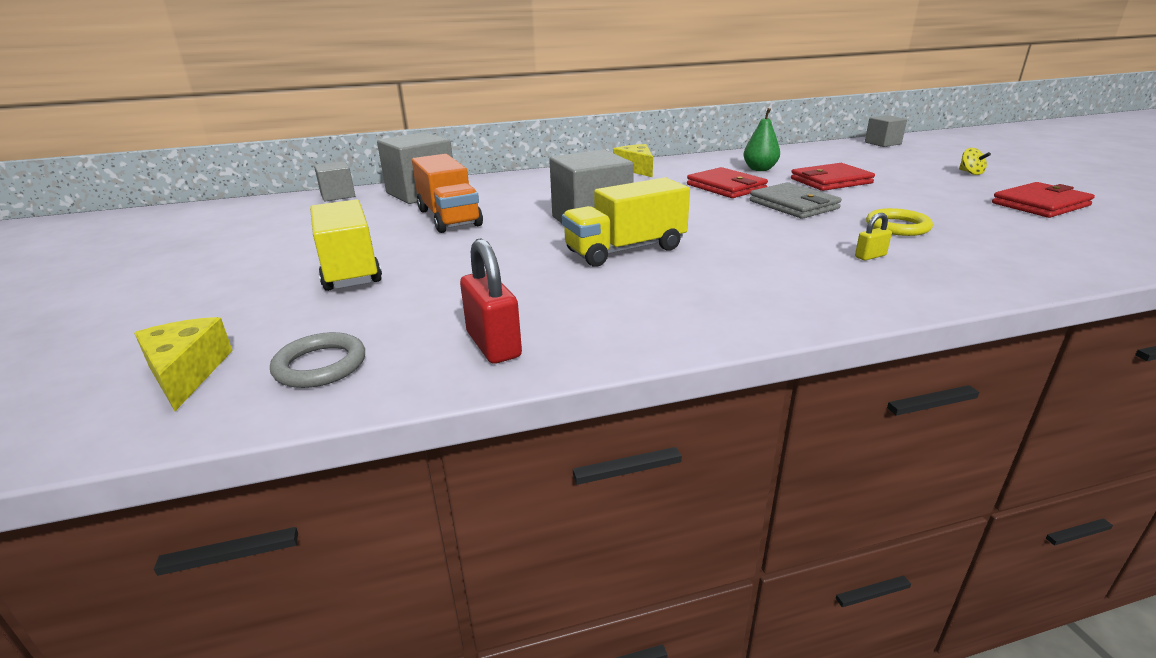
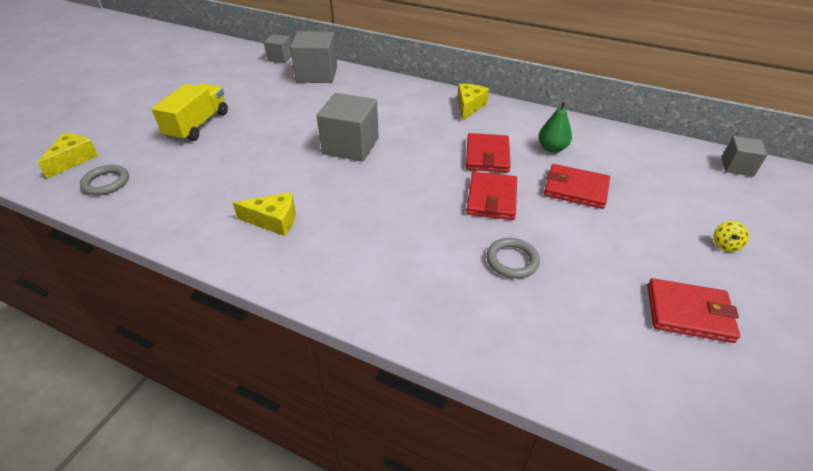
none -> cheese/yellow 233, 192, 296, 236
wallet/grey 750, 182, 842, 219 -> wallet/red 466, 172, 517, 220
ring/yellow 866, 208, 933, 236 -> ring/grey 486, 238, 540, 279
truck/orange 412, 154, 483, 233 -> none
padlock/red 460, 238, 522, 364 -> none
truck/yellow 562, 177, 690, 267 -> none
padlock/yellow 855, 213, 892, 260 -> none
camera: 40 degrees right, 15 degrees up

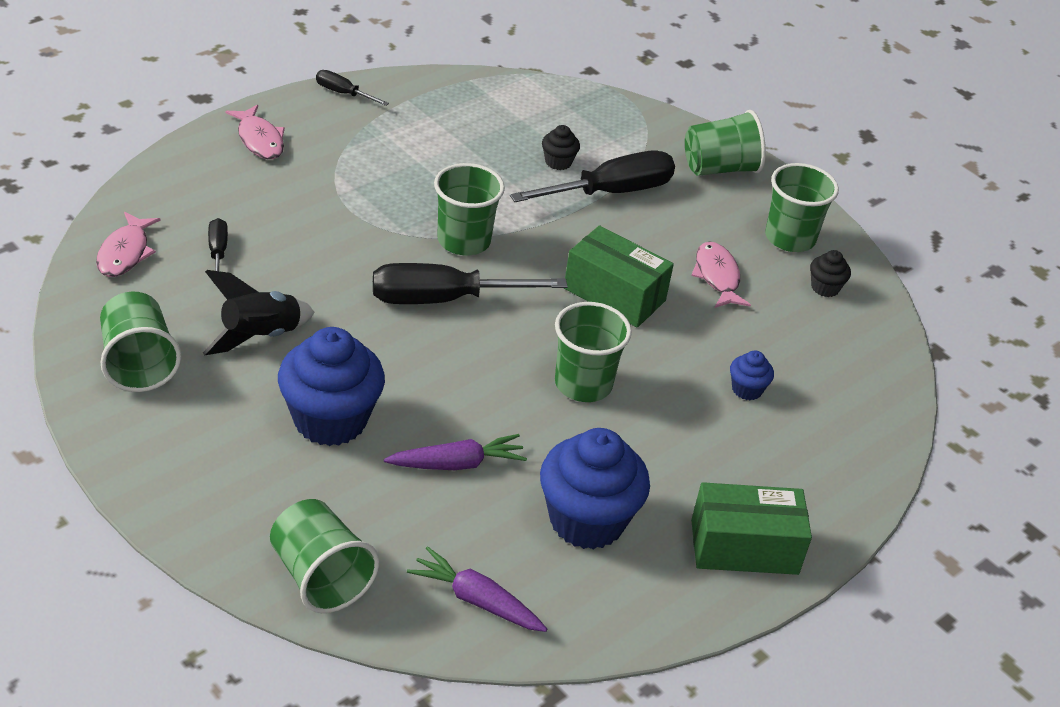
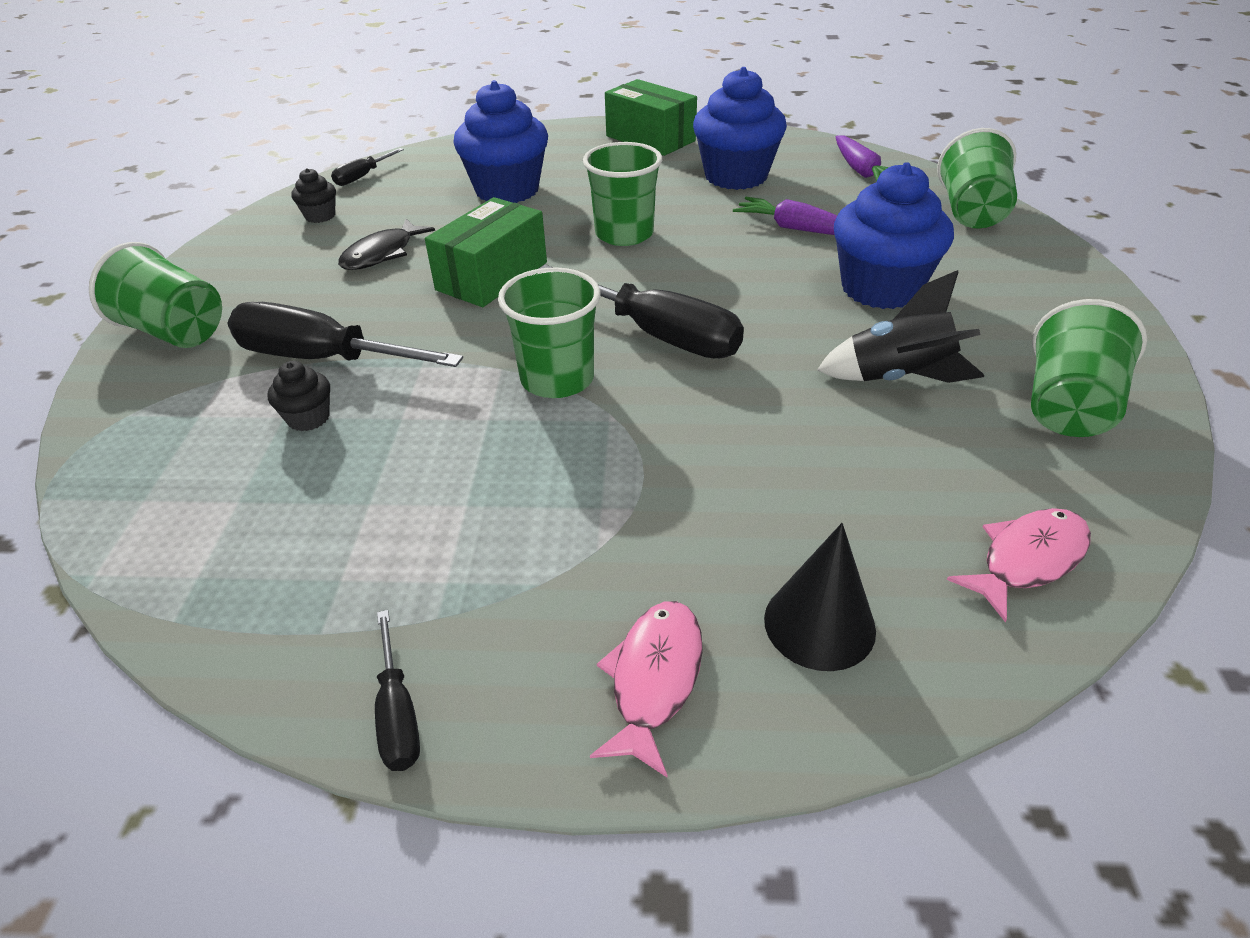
screwdriver/black 208, 218, 228, 271 -> screwdriver/black 331, 148, 404, 186, shifted
fish/pink 691, 242, 751, 308 -> fish/black 338, 219, 435, 270
box/green 564, 225, 674, 328 -> box/green 425, 197, 547, 307, 45 degrees clockwise
cupcake/blue 730, 351, 774, 400 -> cupcake/blue 453, 80, 548, 203, x2.22
none -> cone/black 764, 523, 876, 671
cup/green 765, 163, 839, 252 -> none
camera: 130 degrees left, 0 degrees up

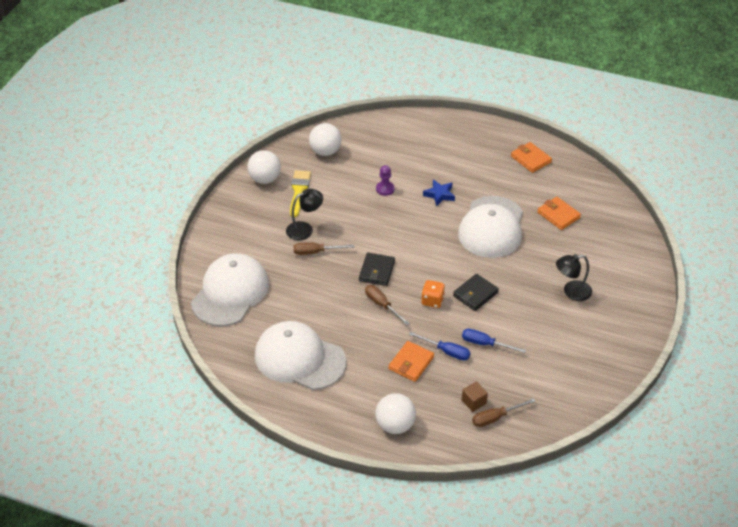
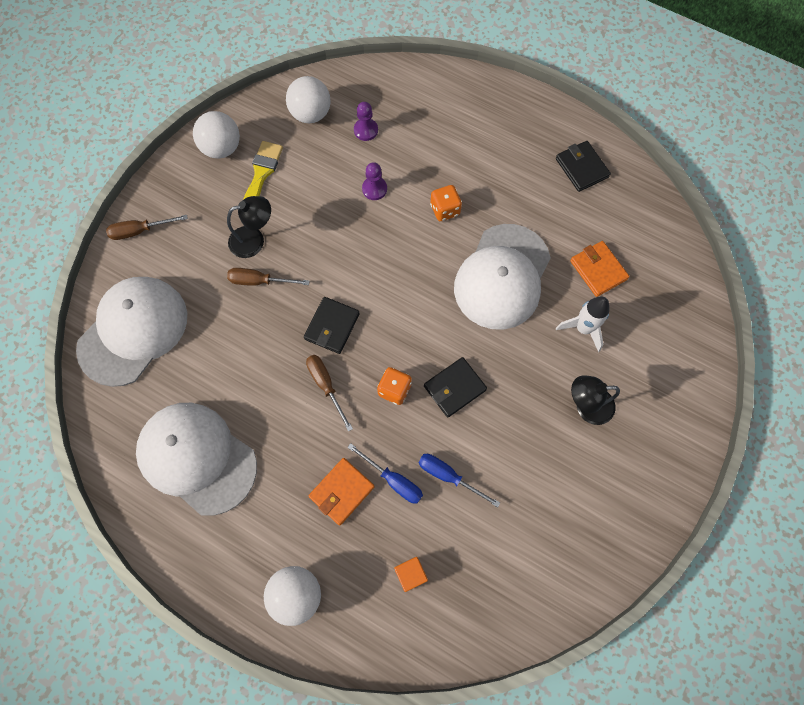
screwdriver/brown 472, 398, 536, 427 -> screwdriver/brown 106, 215, 188, 240, shifted
none -> pawn/purple 354, 102, 378, 141
cube/brown 462, 382, 488, 412 -> cube/orange 394, 557, 428, 592
star/blue 423, 180, 455, 206 -> dice/orange 430, 185, 462, 221
wallet/orange 511, 142, 552, 173 -> wallet/black 556, 141, 611, 192
none -> rocket/white 556, 296, 610, 352
camera: 10 degrees right, 25 degrees up

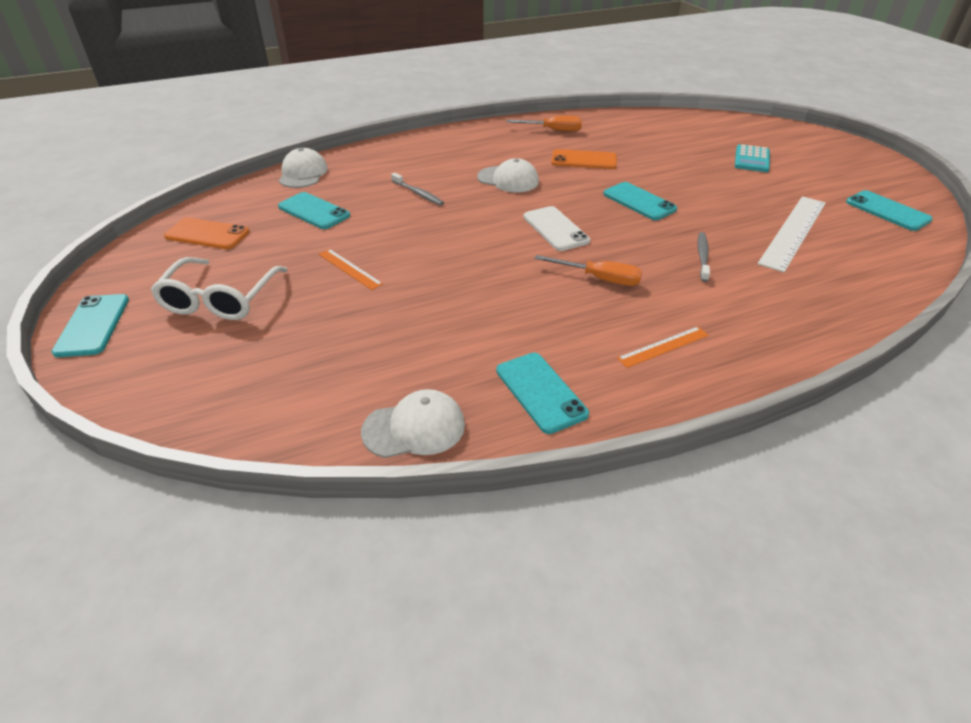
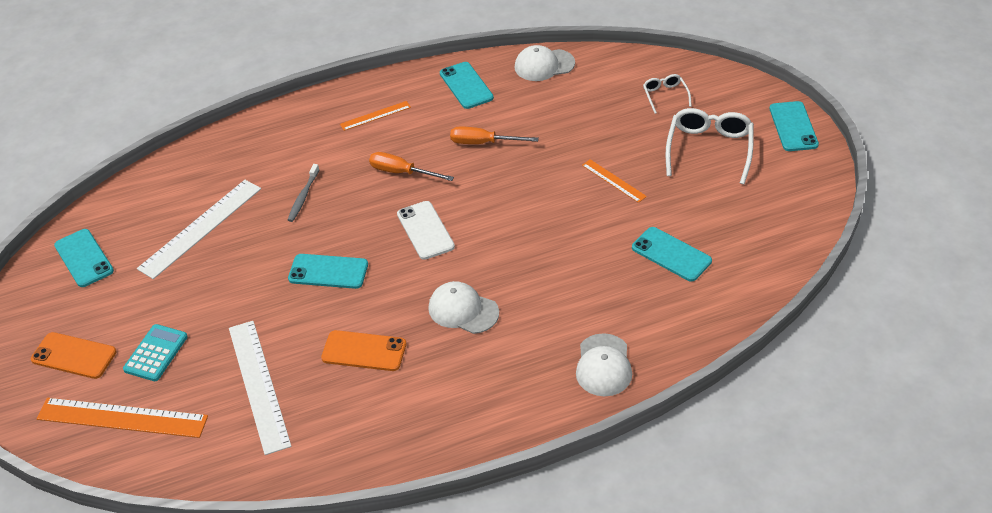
phone/orange 164, 217, 250, 249 -> phone/orange 31, 332, 117, 379, shifted
none -> ruler/orange 37, 398, 208, 438
none -> ruler/white 229, 321, 292, 455
phone/turquoise 603, 182, 677, 220 -> phone/turquoise 288, 254, 368, 289, 45 degrees counterclockwise
screwdriver/orange 506, 116, 582, 131 -> screwdriver/orange 450, 126, 539, 144, shifted
cap/white 279, 148, 328, 188 -> cap/white 576, 333, 632, 396, shifted
none -> glasses/white 643, 74, 692, 114
toothbrush/grey 391, 173, 444, 206 -> none
camera: 175 degrees left, 5 degrees up

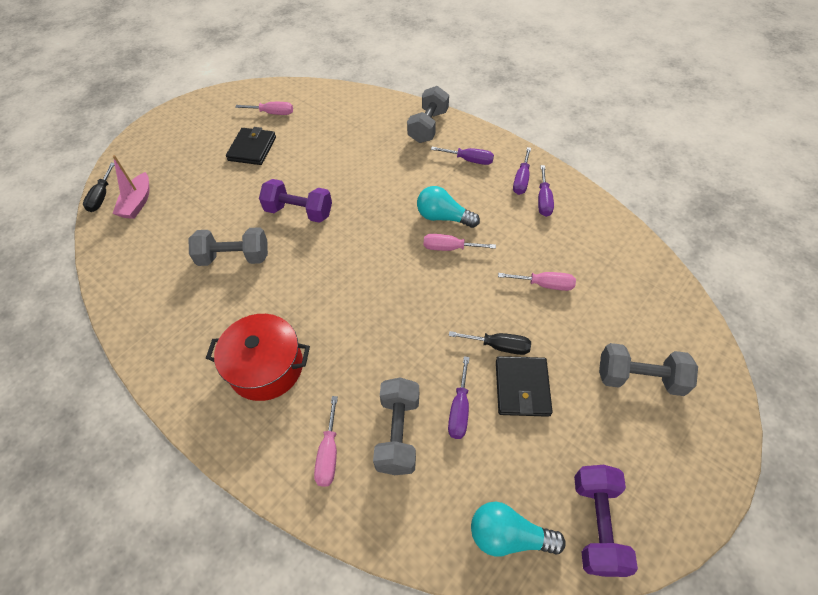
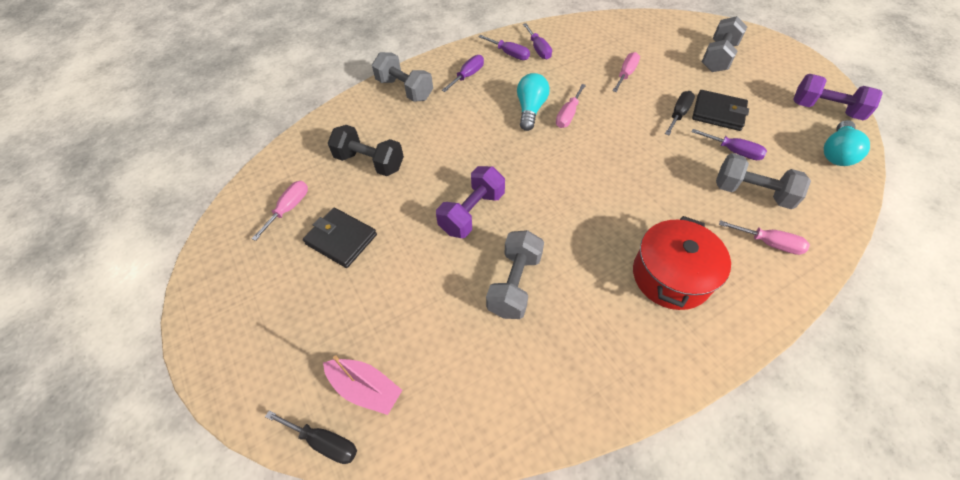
none -> dumbbell/black 328, 125, 404, 176
light bulb/turquoise 417, 186, 480, 228 -> light bulb/turquoise 517, 73, 550, 131, 150 degrees clockwise
screwdriver/purple 538, 165, 554, 217 -> screwdriver/purple 523, 23, 552, 59, 45 degrees clockwise
camera: 70 degrees left, 0 degrees up

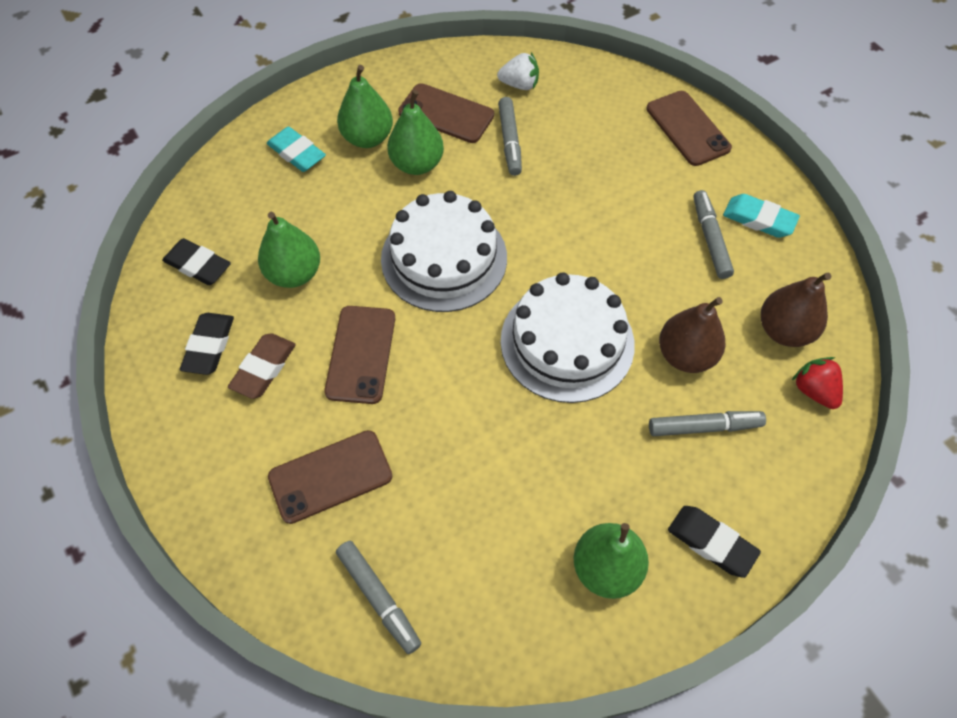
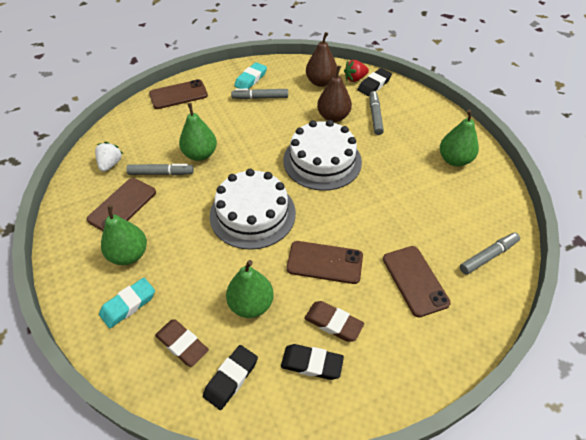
none -> eraser/brown 155, 319, 209, 367
pear/green 387, 90, 444, 175 -> pear/green 179, 103, 217, 161, shifted
eraser/black 668, 506, 761, 578 -> eraser/black 357, 68, 392, 96, shifted
camera: 85 degrees left, 10 degrees down

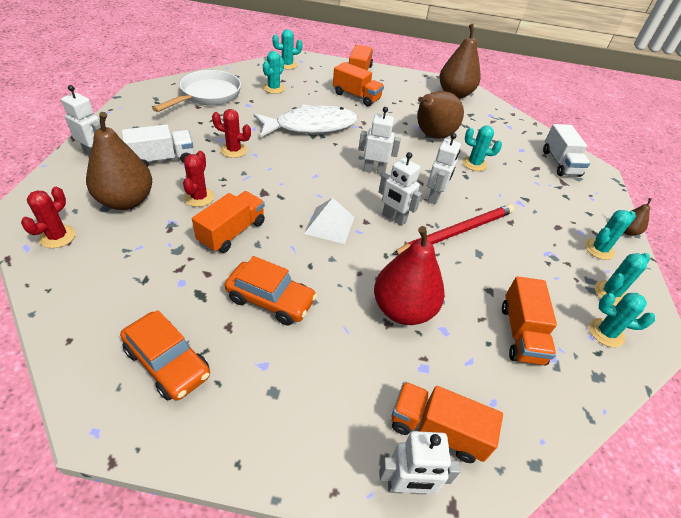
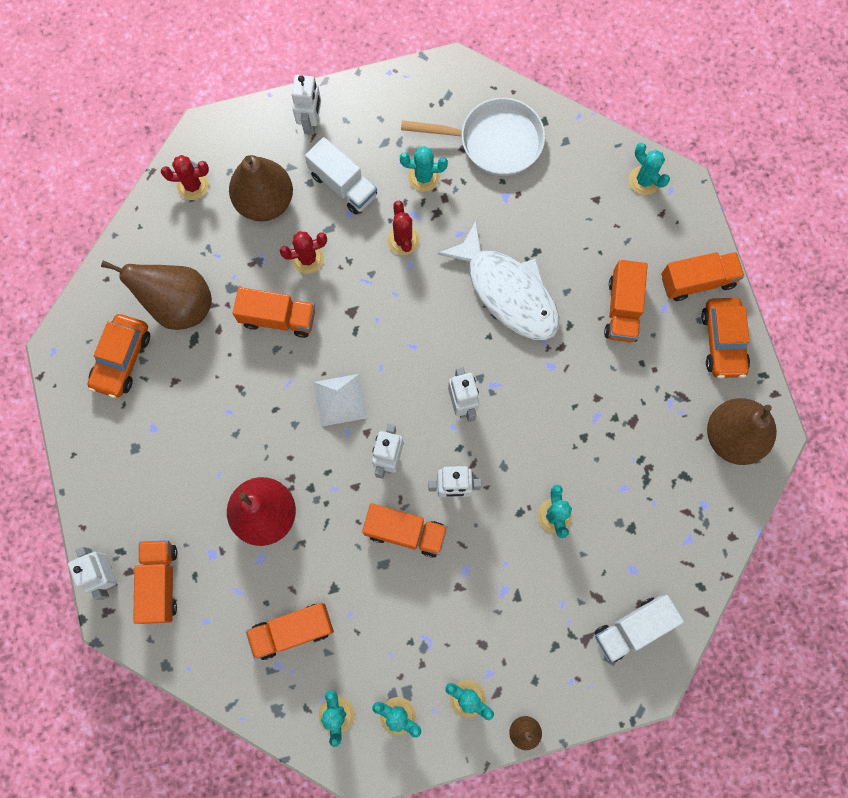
pear/brown 417, 91, 464, 139 -> pear/brown 101, 260, 212, 330, shifted
pencil/red 392, 204, 514, 255 -> truck/orange 362, 503, 447, 558
cactus/turquoise 263, 51, 285, 94 -> cactus/turquoise 400, 146, 448, 192, shifted
car/orange 225, 256, 317, 325 -> car/orange 701, 298, 750, 378, shifted
camera: 70 degrees right, 30 degrees up

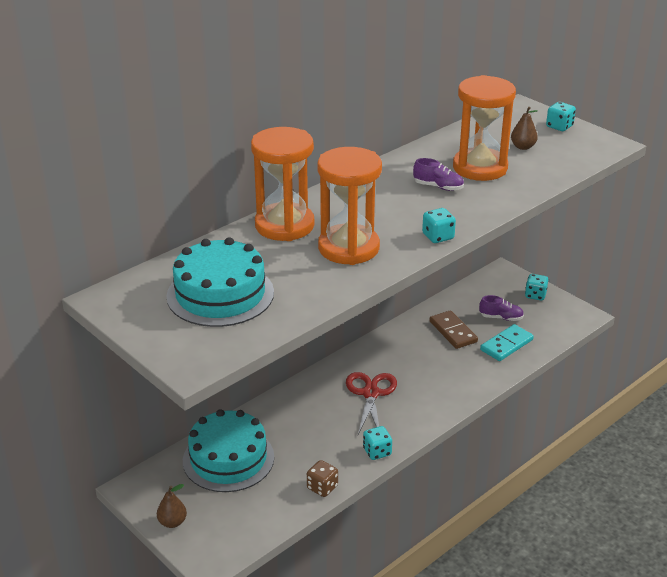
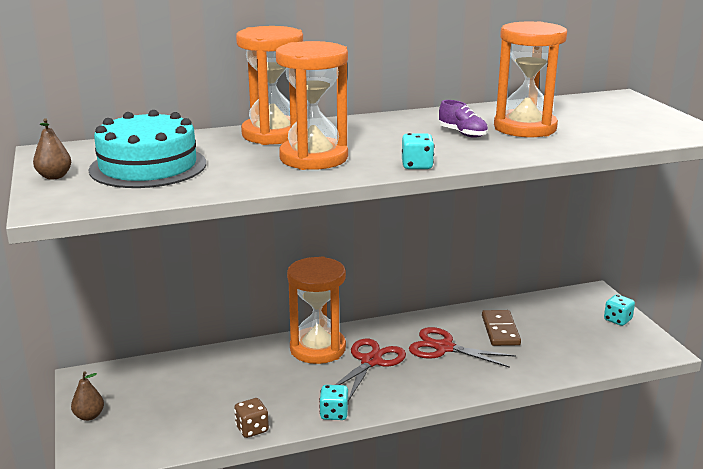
pear/brown 511, 107, 538, 150 -> pear/brown 33, 118, 71, 180, shifted
none -> hourglass/orange 287, 256, 346, 364
none -> scissors/red 409, 327, 516, 368
cake/turquoise 183, 409, 274, 492 -> none
shoe/purple 479, 295, 524, 321 -> none
domino/turquoise 480, 324, 534, 361 -> none
dice/turquoise 546, 102, 576, 131 -> none
camera: 25 degrees right, 10 degrees down

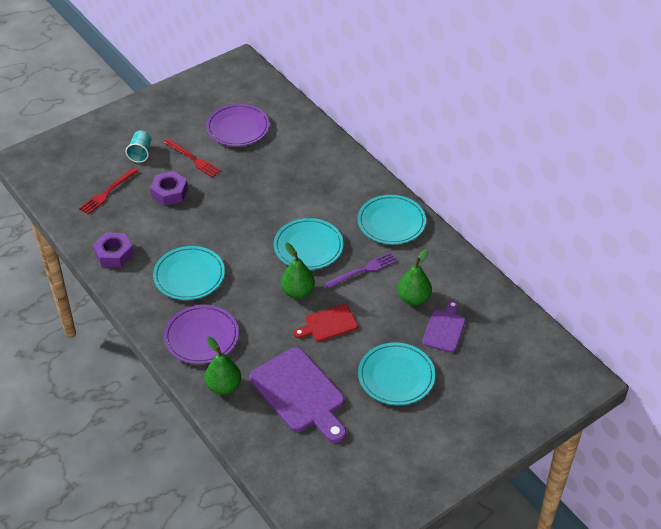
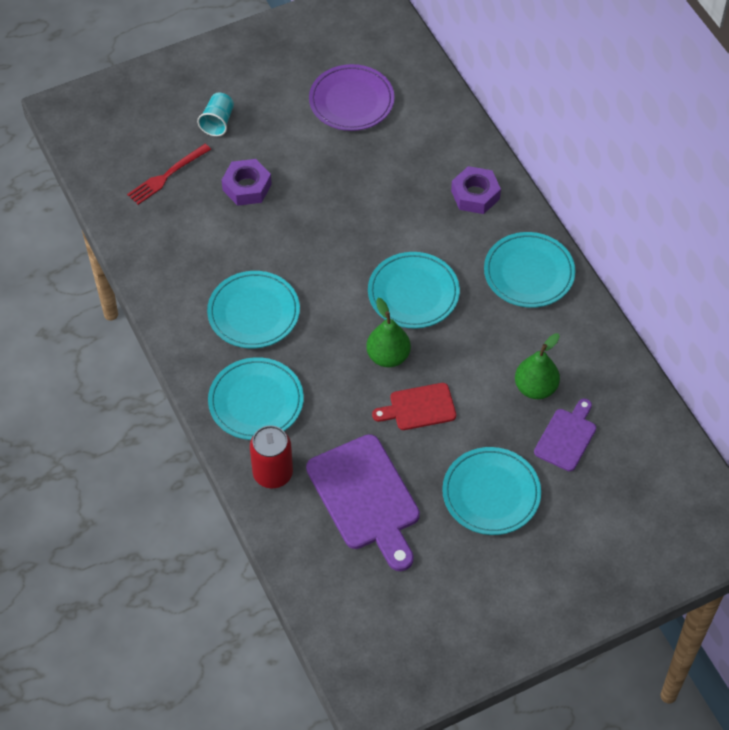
plate/purple 164, 305, 239, 364 -> plate/turquoise 208, 357, 304, 440
pear/green 204, 337, 241, 395 -> can/red 250, 425, 293, 488
nut/purple 93, 232, 134, 267 -> nut/purple 451, 166, 501, 214, shifted
fork/red 164, 139, 221, 177 -> none
fork/purple 324, 252, 398, 289 -> none
camera: 10 degrees right, 10 degrees up

